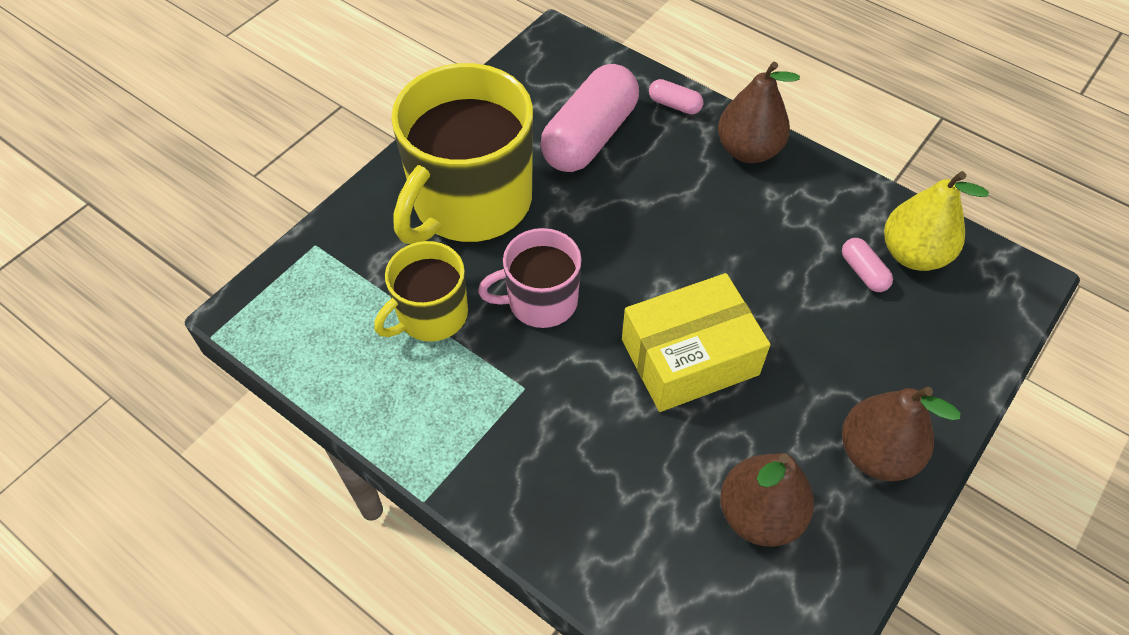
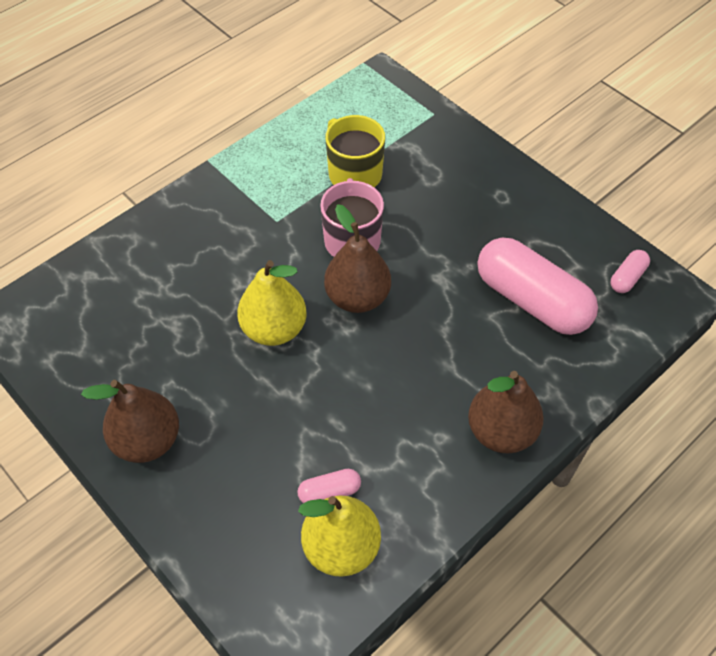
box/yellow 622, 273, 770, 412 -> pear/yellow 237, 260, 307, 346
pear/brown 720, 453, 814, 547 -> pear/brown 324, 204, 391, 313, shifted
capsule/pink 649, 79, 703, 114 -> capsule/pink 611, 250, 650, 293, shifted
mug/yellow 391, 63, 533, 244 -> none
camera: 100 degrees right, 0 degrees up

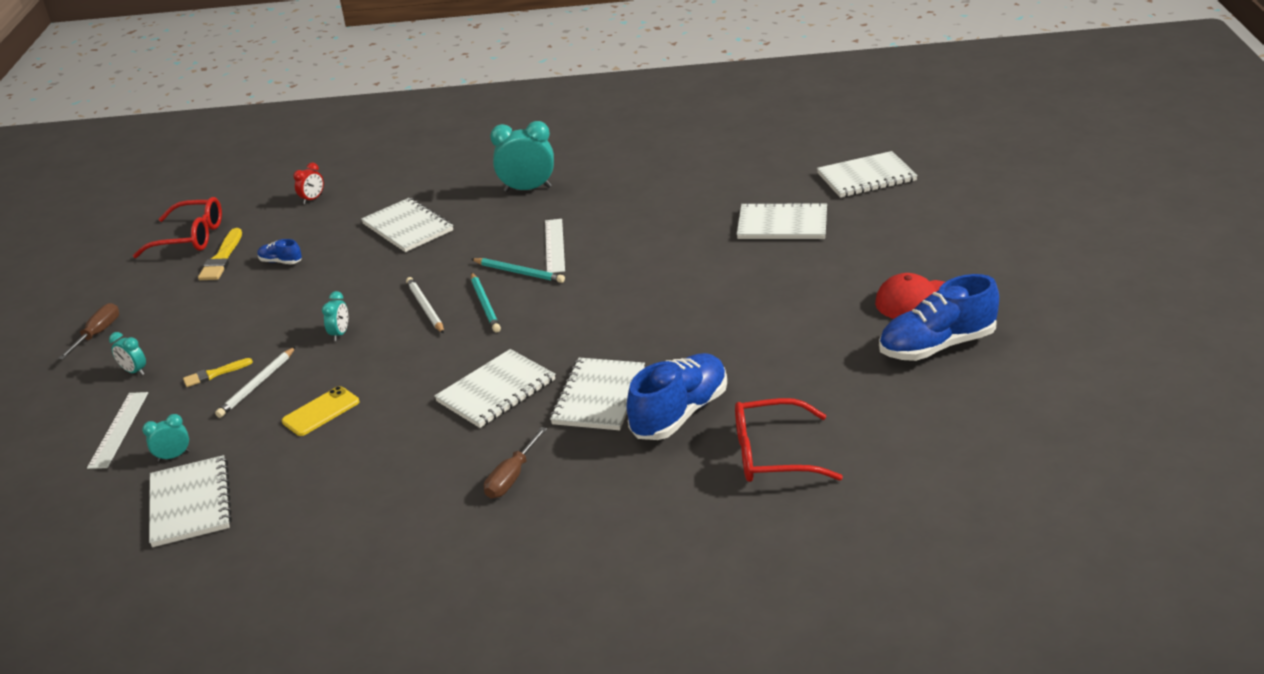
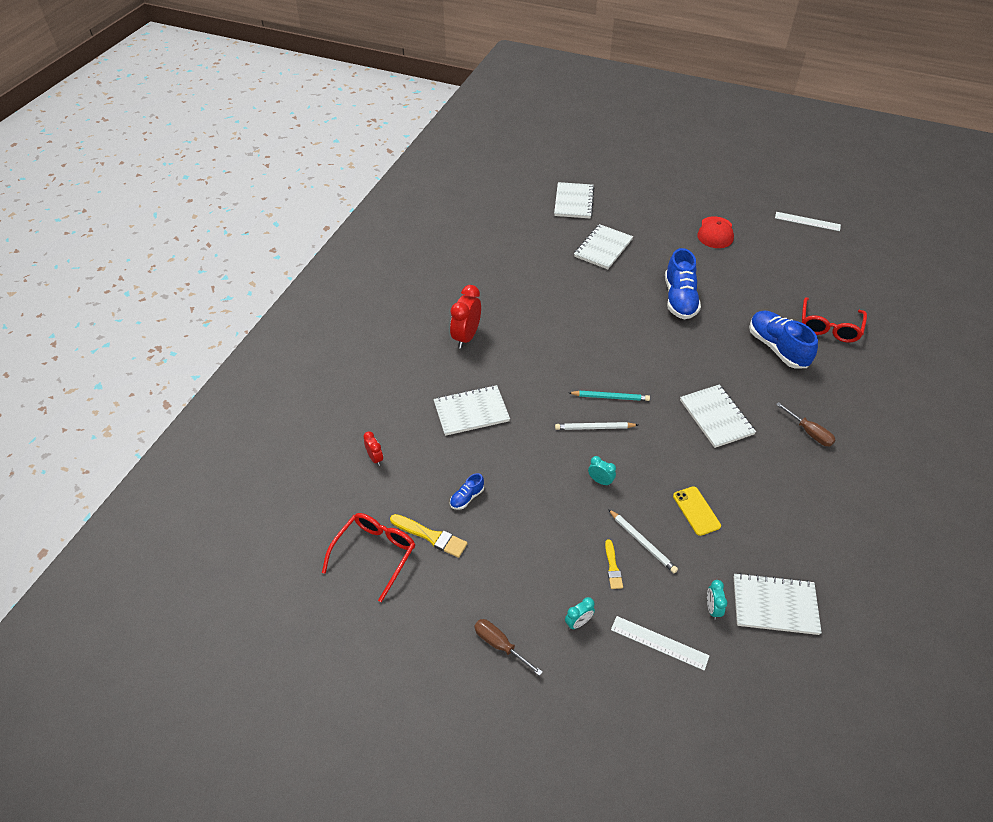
clock/turquoise 490, 121, 554, 192 -> clock/red 450, 285, 481, 349
shoe/blue 879, 274, 999, 361 -> shoe/blue 665, 248, 701, 320, shifted
ruler/white 545, 219, 565, 273 -> ruler/white 775, 212, 841, 231, shifted
pencil/turquoise 471, 258, 565, 283 -> none
notebook/white 550, 358, 645, 430 -> none
camera: 70 degrees left, 15 degrees up

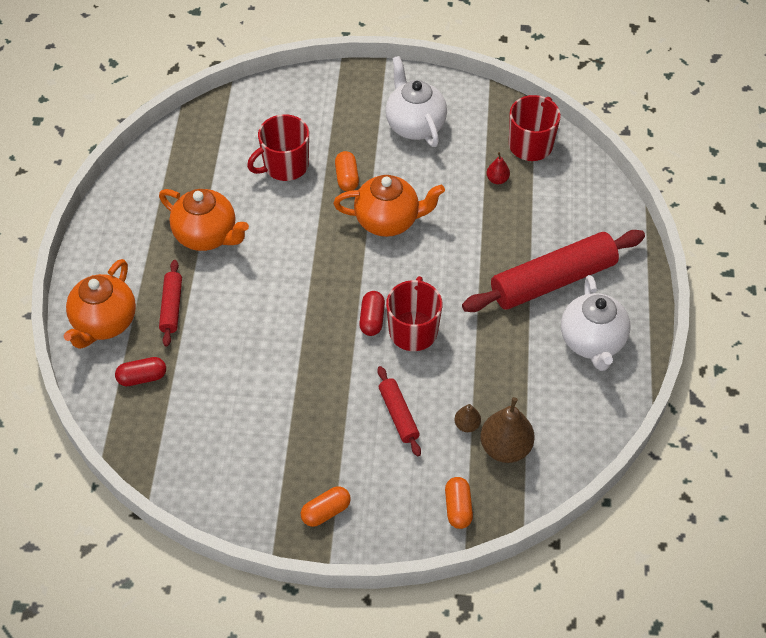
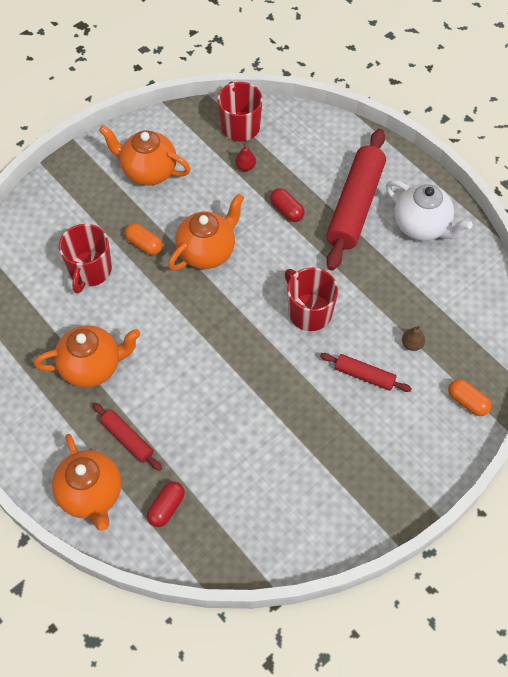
teapot/white 386, 56, 447, 147 -> teapot/orange 99, 125, 191, 186
capsule/red 359, 291, 385, 336 -> capsule/red 270, 188, 305, 222, shifted
capsule/orange 301, 486, 351, 527 -> none
pear/brown 480, 397, 535, 463 -> none
camera: 45 degrees left, 5 degrees up

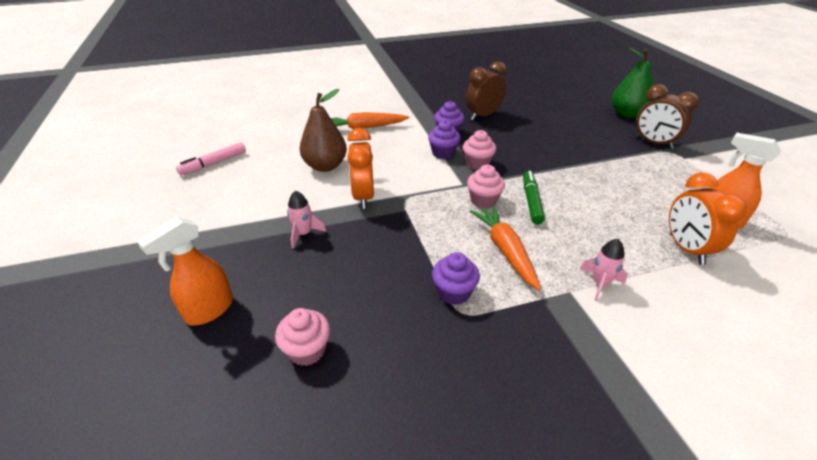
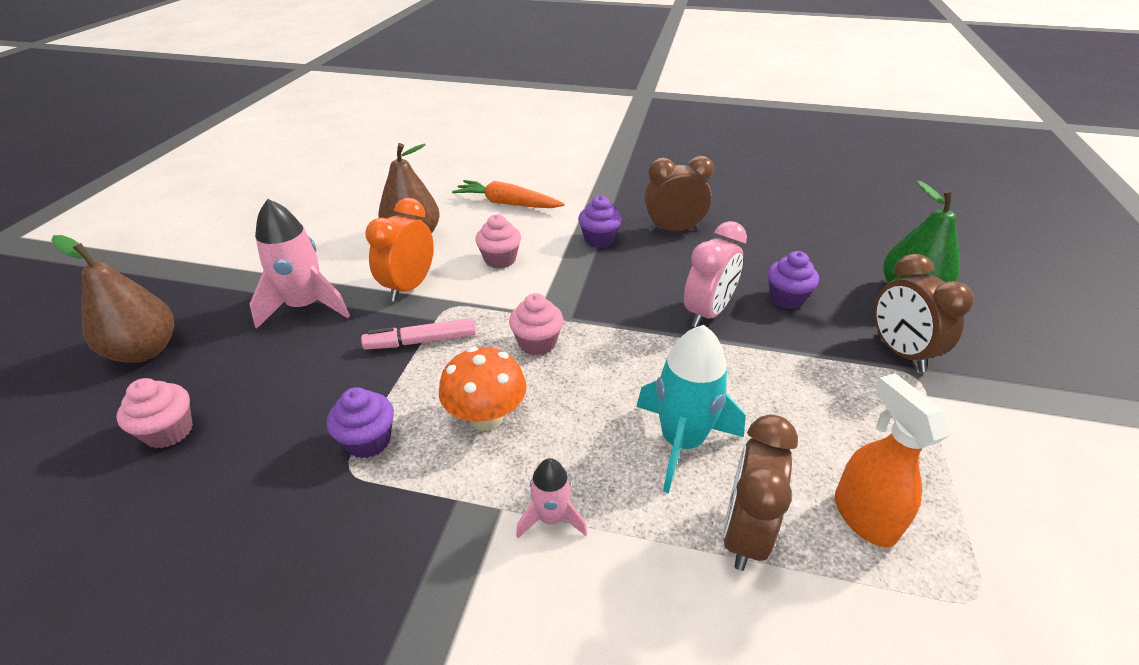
spray bottle/orange 137, 217, 233, 326 -> pear/brown 51, 235, 174, 363
rocket/pink 287, 190, 327, 249 -> rocket/pink 250, 199, 350, 329, x1.82
marker/pink 176, 142, 246, 175 -> marker/pink 361, 318, 476, 350, shifted
carrot/orange 470, 205, 541, 291 -> mushroom/orange 439, 347, 527, 431
cupcake/pink 463, 130, 496, 170 -> cupcake/pink 475, 214, 521, 269, shifted
none -> rocket/turquoise 636, 325, 746, 493
none -> clock/pink 684, 221, 747, 327
clock/orange 669, 172, 747, 265 -> clock/brown 723, 414, 798, 571
cupcake/purple 428, 120, 461, 159 -> cupcake/purple 768, 251, 819, 309, shifted
marker/green 523, 171, 545, 224 -> none
camera: 30 degrees right, 0 degrees up

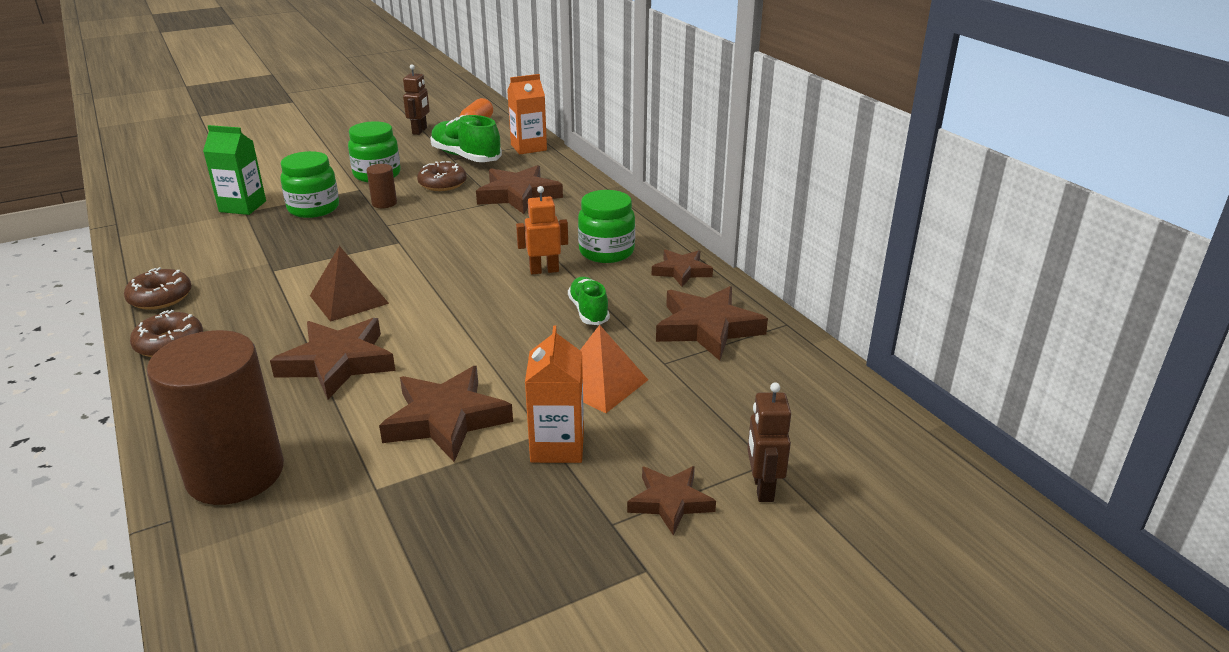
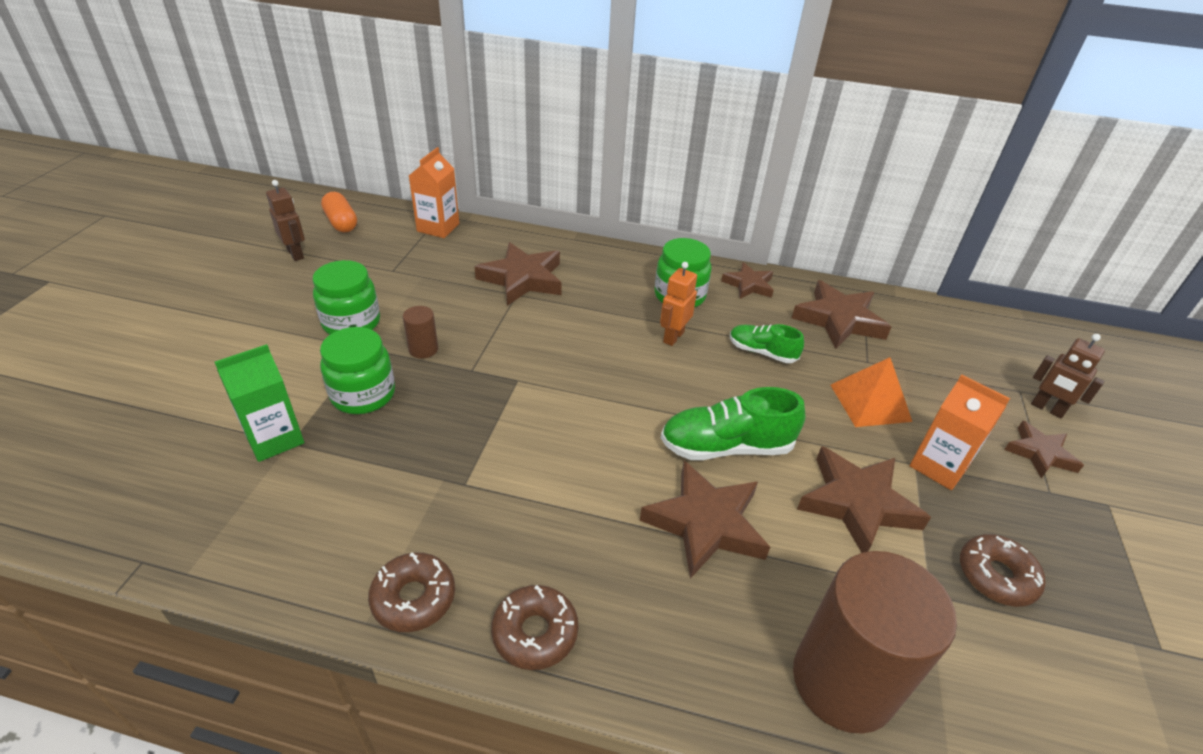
shoe/green 430, 115, 502, 162 -> shoe/green 661, 387, 805, 460, shifted
donut/brown 417, 161, 467, 191 -> donut/brown 960, 534, 1046, 607, shifted
pyramid/brown 310, 246, 389, 322 -> none
camera: 50 degrees left, 10 degrees up

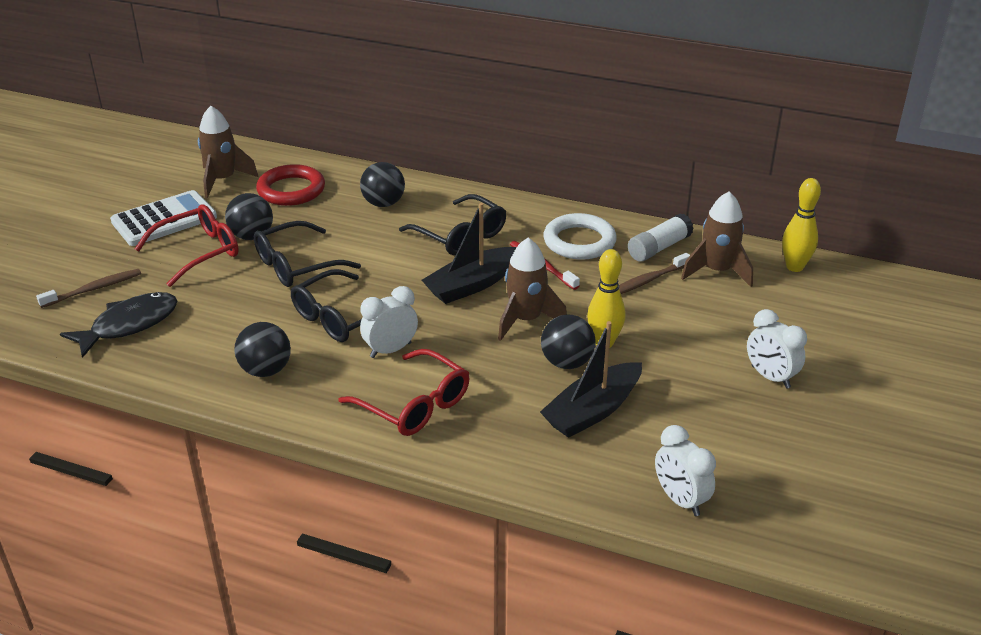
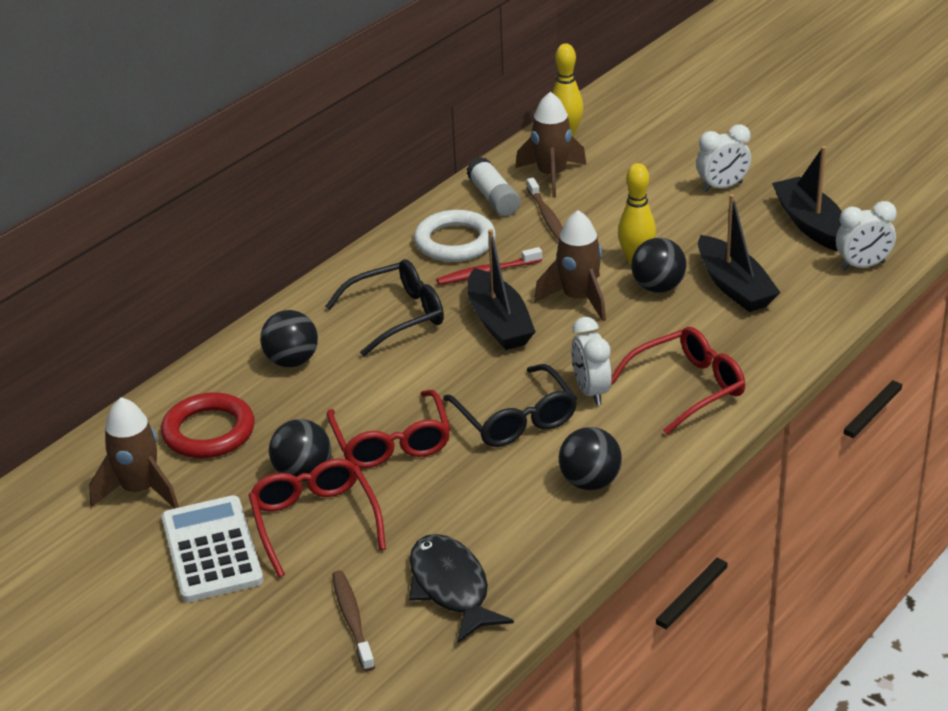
glasses/black 254, 221, 361, 287 -> glasses/red 327, 390, 450, 468
none -> boat/black 772, 146, 842, 251
camera: 70 degrees left, 0 degrees up

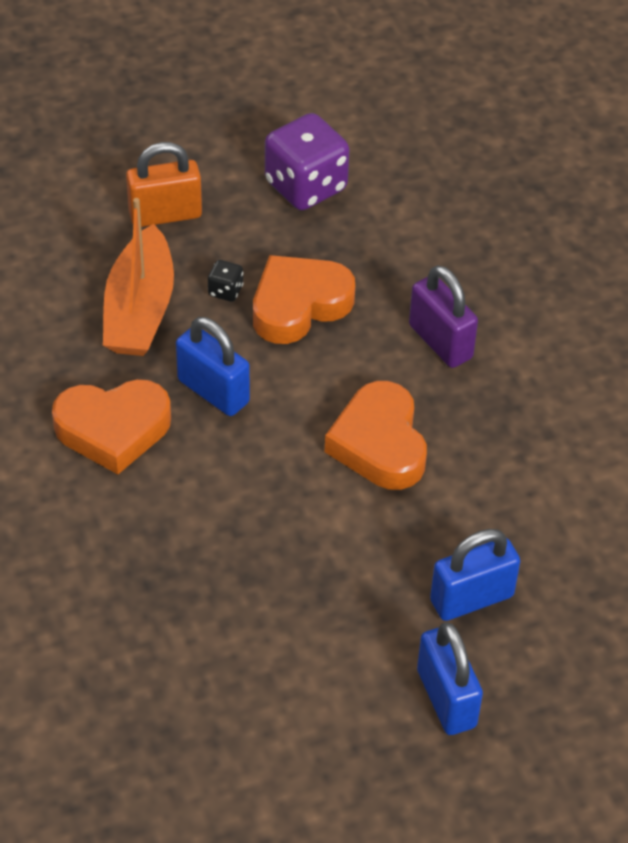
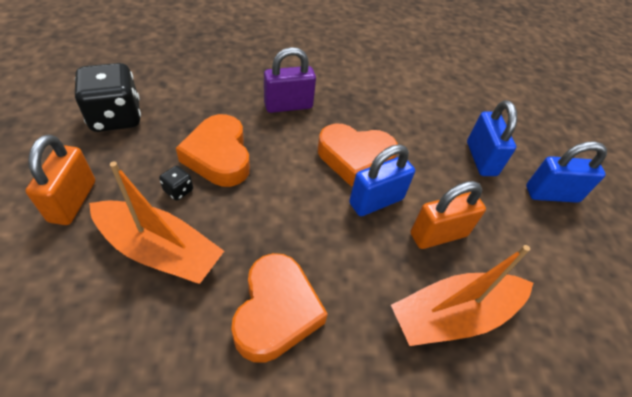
dice/purple 265, 113, 349, 210 -> dice/black 75, 63, 141, 132
padlock/blue 176, 317, 250, 416 -> padlock/blue 349, 144, 415, 216, shifted
none -> boat/orange 391, 245, 533, 346
none -> padlock/orange 411, 181, 486, 249
camera: 75 degrees left, 0 degrees up

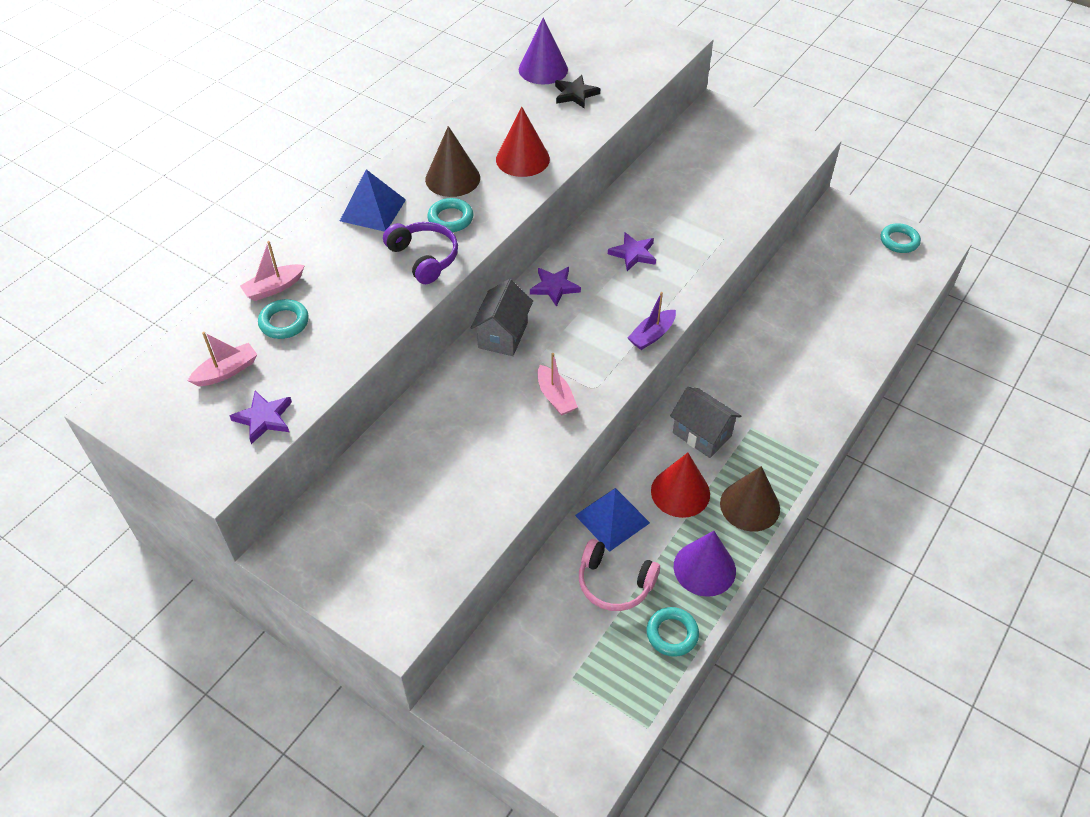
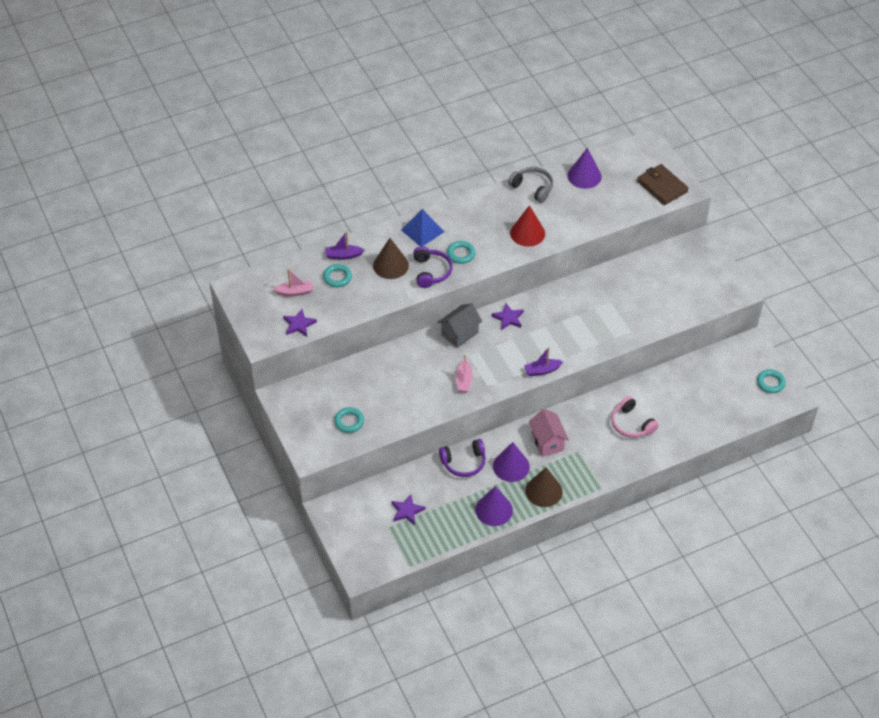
boat/pink 240, 241, 305, 301 -> boat/purple 325, 232, 364, 260
ring/turquoise 646, 607, 699, 657 -> ring/turquoise 334, 407, 364, 433, shifted
cone/brown 425, 126, 480, 197 -> cone/brown 373, 238, 409, 279, shifted
star/purple 608, 232, 656, 271 -> star/purple 392, 494, 425, 525, shifted
pyramid/blue 575, 488, 650, 552 -> headphones/purple 439, 439, 486, 477
cone/red 651, 453, 710, 518 -> cone/purple 493, 442, 530, 482
none -> headphones/grey 508, 167, 553, 203
house/grey 670, 387, 741, 458 -> house/pink 529, 409, 569, 456
headphones/pink 579, 539, 660, 611 -> headphones/pink 611, 396, 659, 438, shifted
none -> wallet/brown 637, 164, 689, 205
star/black 555, 75, 600, 109 -> none
camera: 30 degrees right, 0 degrees up

